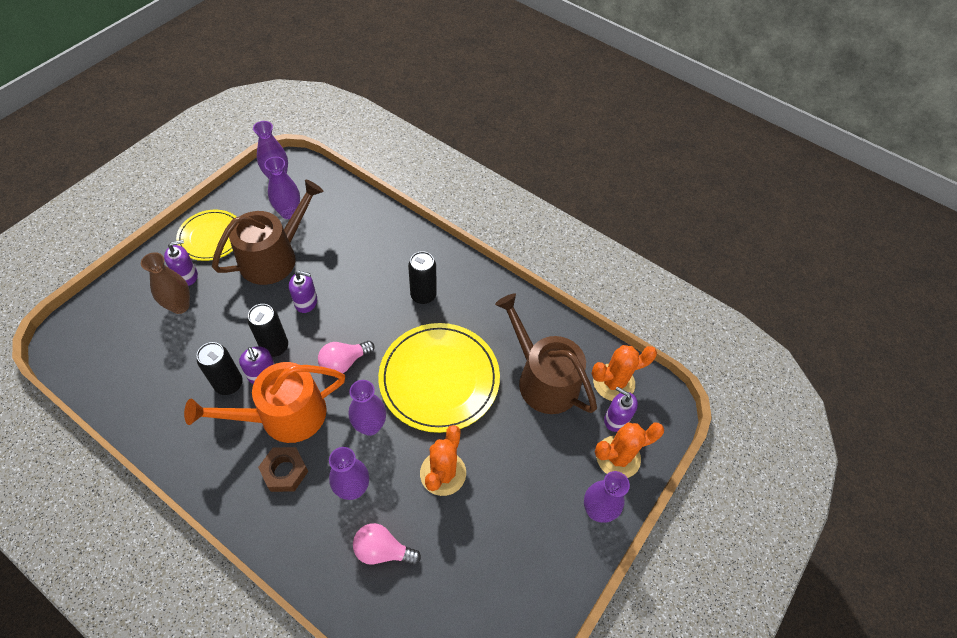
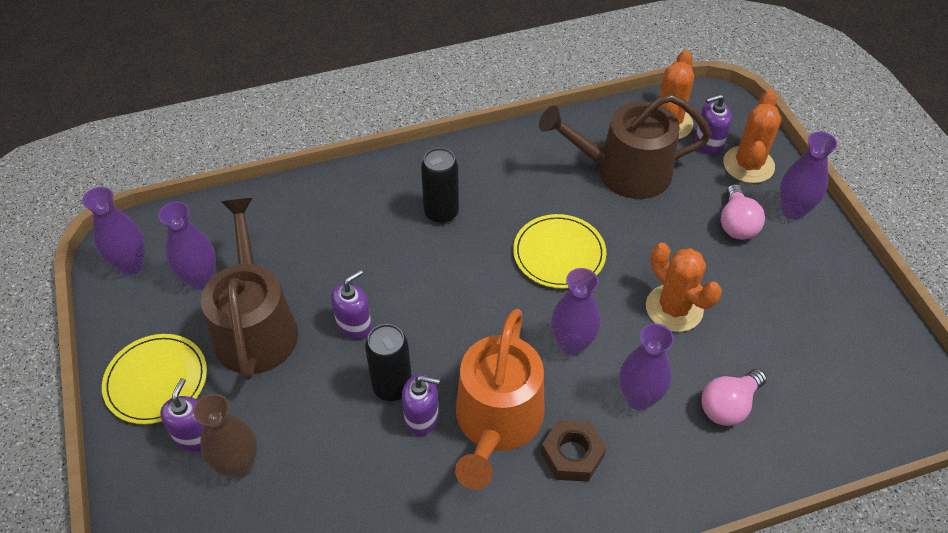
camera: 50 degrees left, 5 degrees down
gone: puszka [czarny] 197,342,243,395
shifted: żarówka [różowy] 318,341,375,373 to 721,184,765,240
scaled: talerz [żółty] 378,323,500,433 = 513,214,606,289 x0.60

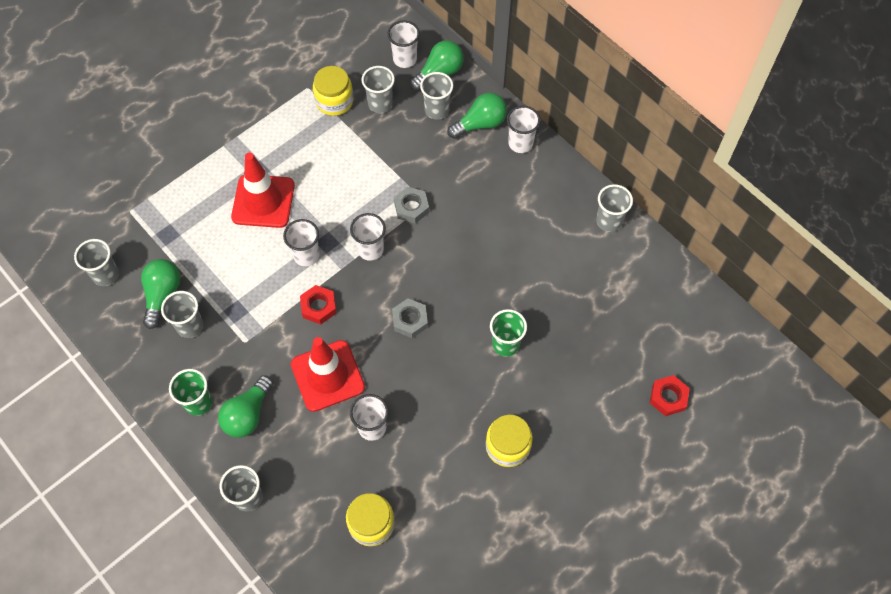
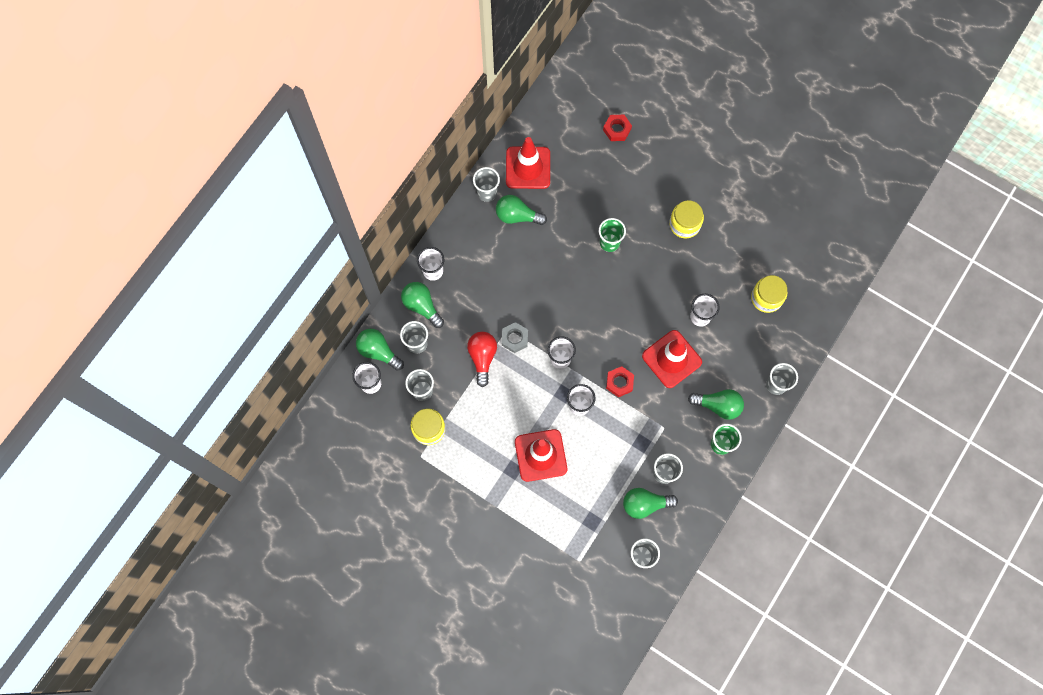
camera: 105 degrees left, 10 degrees up
gone: nakrętka [szary] 392,298,428,338
new: żarówka [czerwony] 467,332,497,387; żarówka [zielony] 496,195,547,225; pachołek [czerwony] 506,137,550,189

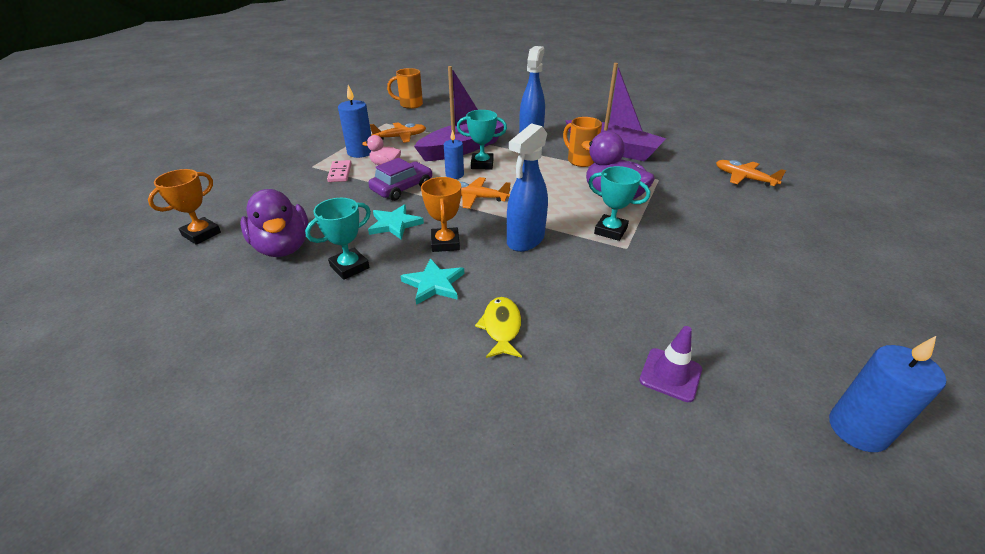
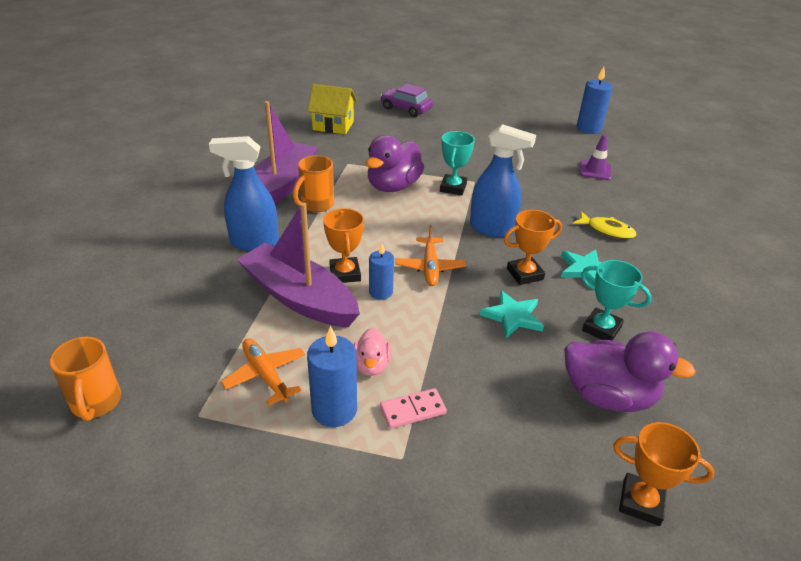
camera: 105 degrees left, 0 degrees up
shifted: samochód [fioletowy] 368,158,432,201 to 380,84,433,117
swapped: samolot [pomarańczowy] 716,160,786,186 to domek [żółty] 308,84,357,134
repainted: puchar [turkusowy] 457,110,507,169 to puchar [pomarańczowy] 323,208,364,283
rotated: kaczka [fioletowy] 241,189,309,257 = 564,332,696,412 60 degrees clockwise; ryba [żółty] 475,297,522,358 = 573,211,636,239 135 degrees counterclockwise

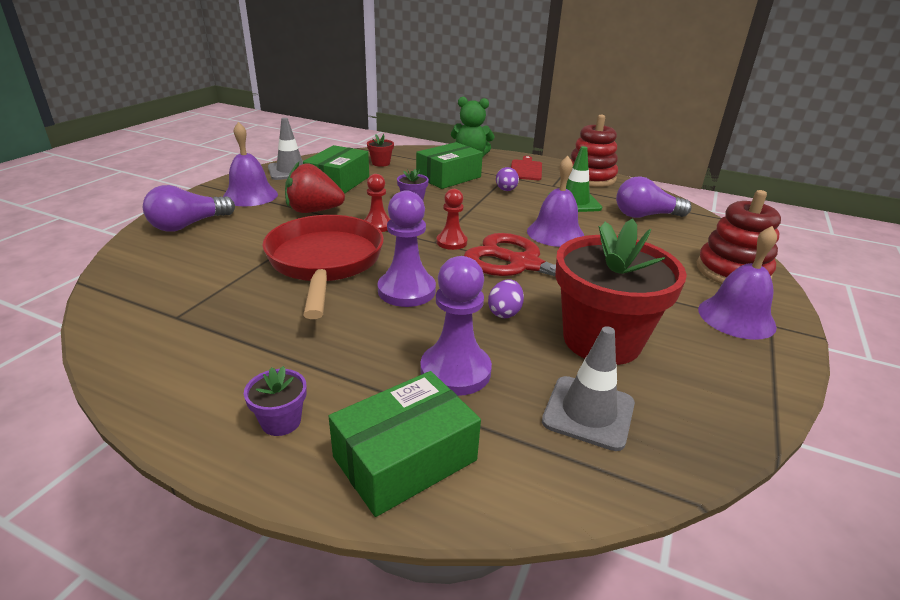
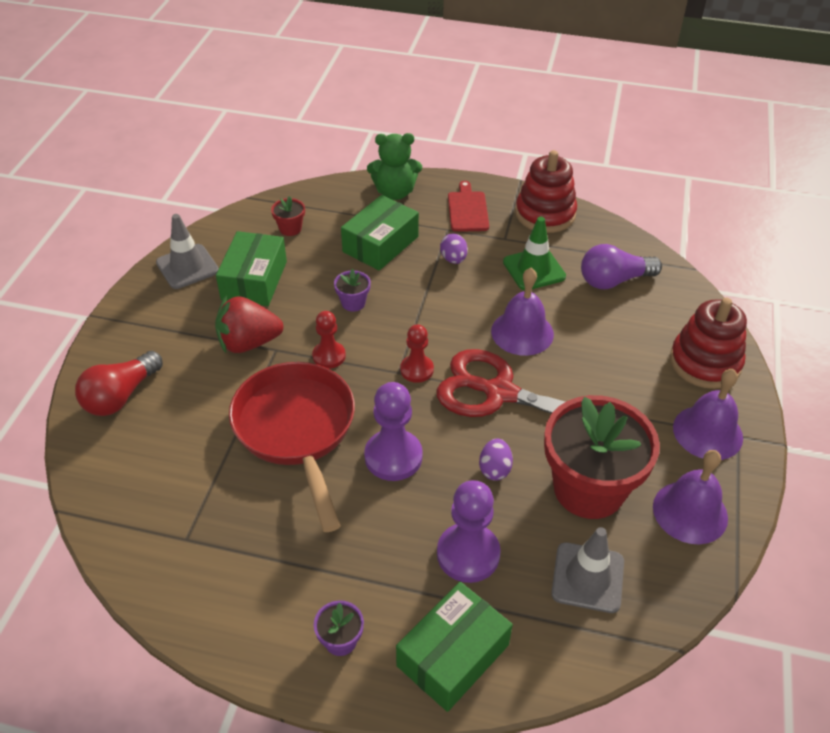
camera: 10 degrees left, 15 degrees up
shifted: dzwonek [fioletowy] 223,122,278,206 to 653,450,728,544
repainted: żarówka [fioletowy] 143,185,235,232 to żarówka [czerwony] 75,351,163,416

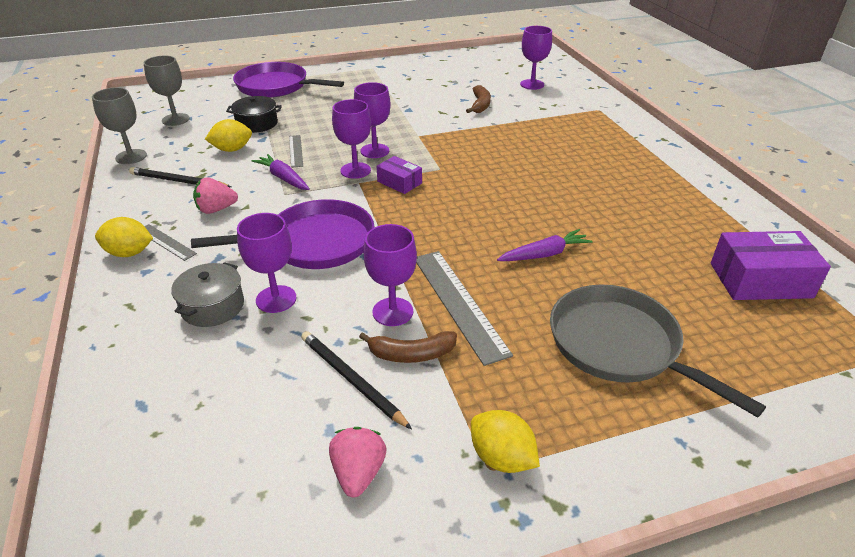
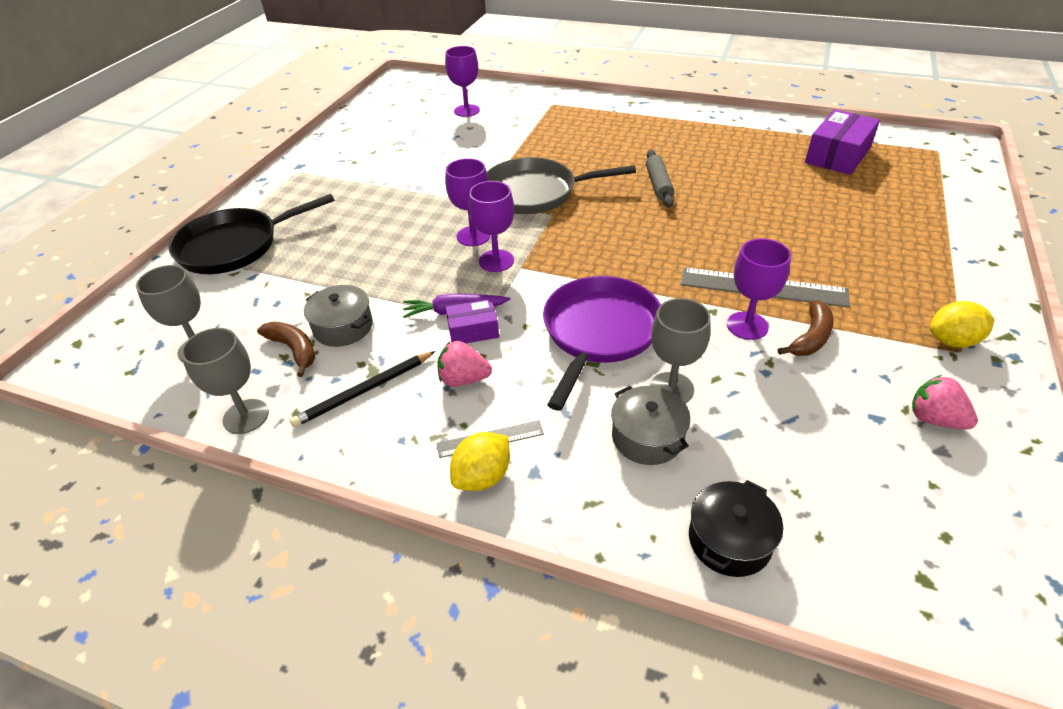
camera: 50 degrees left, 5 degrees up
gone: linijka [szary] 289,135,303,168; ołówek [czarny] 301,331,412,429; marchewka [fioletowy] 497,229,593,261
new: wałek do ciasta [szary] 646,150,674,207
shifted: garnek [czarny] 226,96,282,133 to 689,480,783,577; pudełko [fioletowy] 376,156,422,194 to 445,299,499,343; banan [brązowy] 466,85,491,113 to 257,322,315,377; patelnia [szary] 550,284,766,418 to 487,157,636,214
swapped: cytryna [żółty] 205,119,252,152 to garnek [szary] 304,285,373,347
repainted: patelnia [fioletowy] 233,62,344,98 to patelnia [czarny] 169,194,335,274; kielich [fioletowy] 237,213,297,313 to kielich [szary] 650,298,711,403
rotated: truskawka [różowy] 193,177,238,214 = 437,341,492,387 75 degrees clockwise

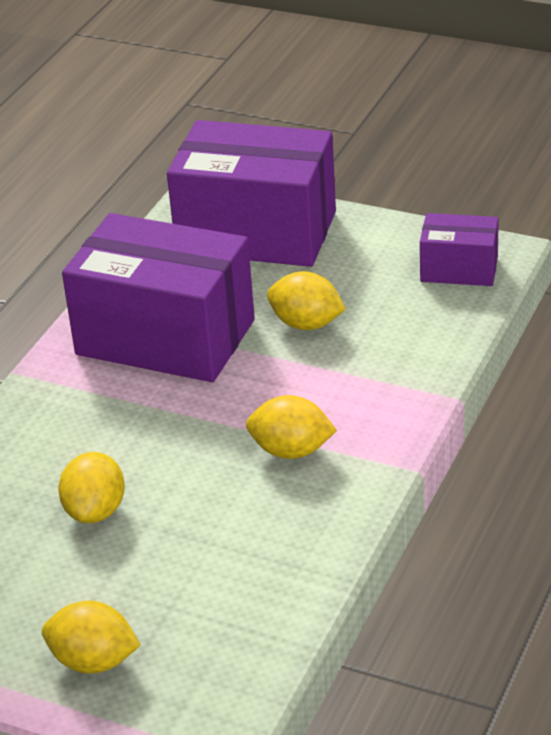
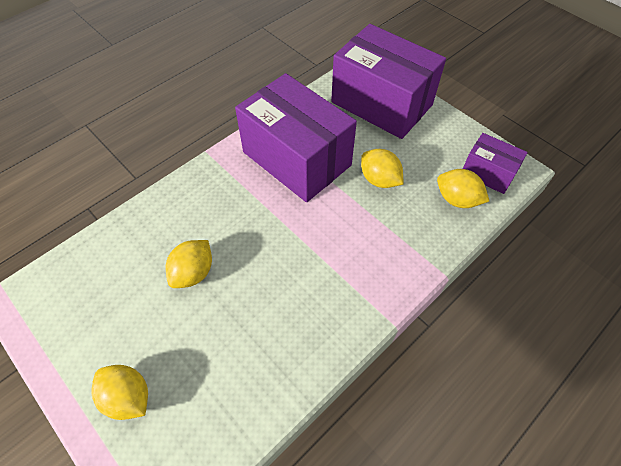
camera: 20 degrees right, 20 degrees up
shifted: cytryna [żółty] 246,395,337,459 to 437,169,489,208

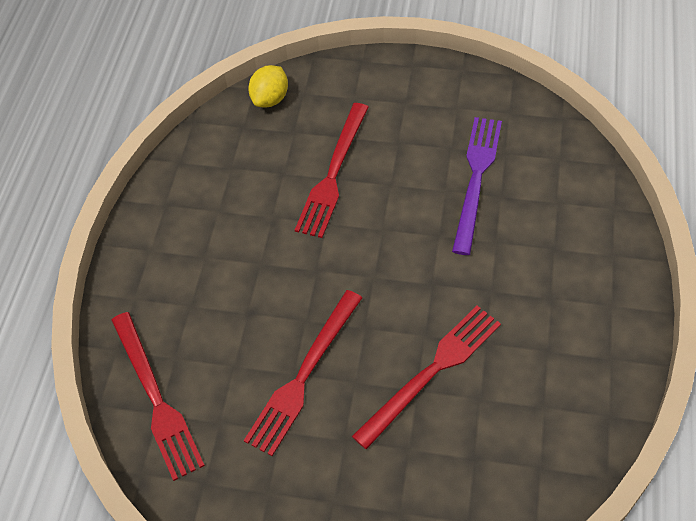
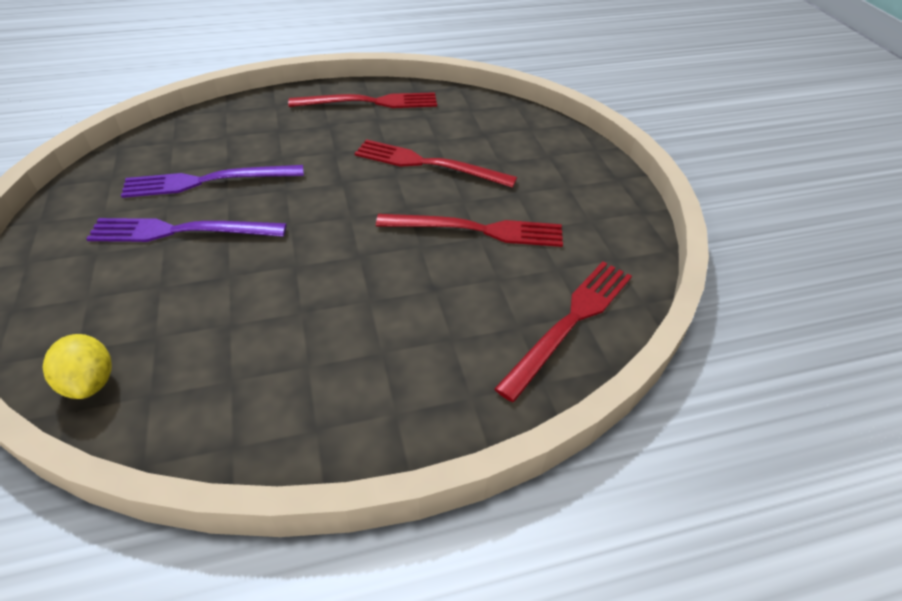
camera: 120 degrees left, 10 degrees down
new: widelec [fioletowy] 86,218,286,242
shifted: widelec [czerwony] 295,103,369,238 to 288,92,437,108
rotated: cytryna [żółty] 248,65,288,107 = 43,334,112,399 60 degrees clockwise

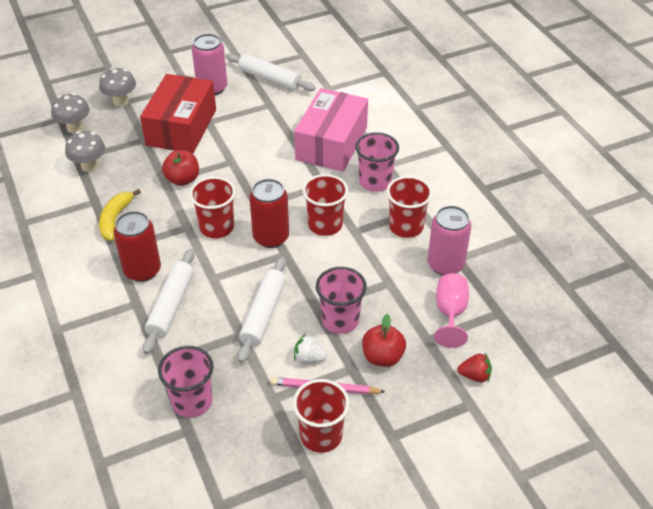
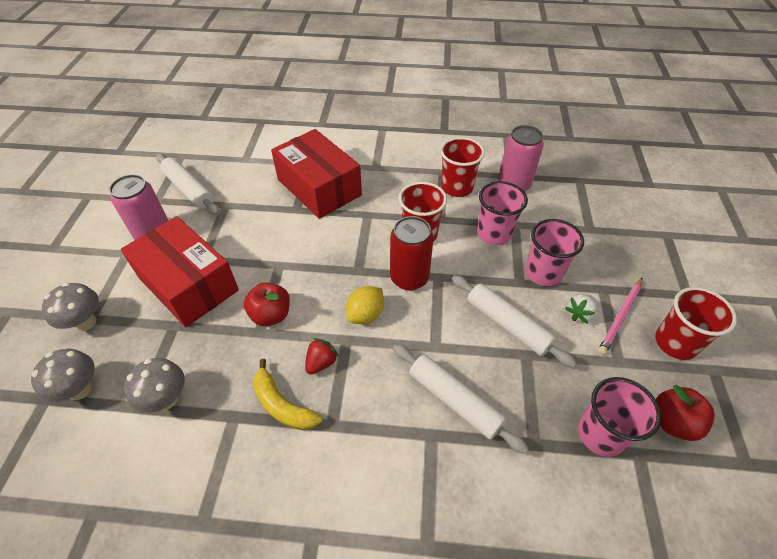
camera: 60 degrees left, 5 degrees up
gone: puszka [czerwony] 113,211,161,282; kielich [różowy] 434,273,469,348
shifted: szklanka [różowy] 355,132,399,192 to 477,181,528,245; jabłko [czerwony] 362,314,406,367 to 656,385,715,441; truskawka [czerwony] 457,353,492,382 to 305,338,339,374
swapped: szklanka [czerwony] 189,177,236,239 to cytryna [żółty] 346,286,384,324
repainted: pudełko [różowy] 294,88,368,171 to pudełko [czerwony] 271,129,362,219
rotated: wałek do ciasta [biały] 225,53,315,91 = 156,153,220,215 75 degrees clockwise

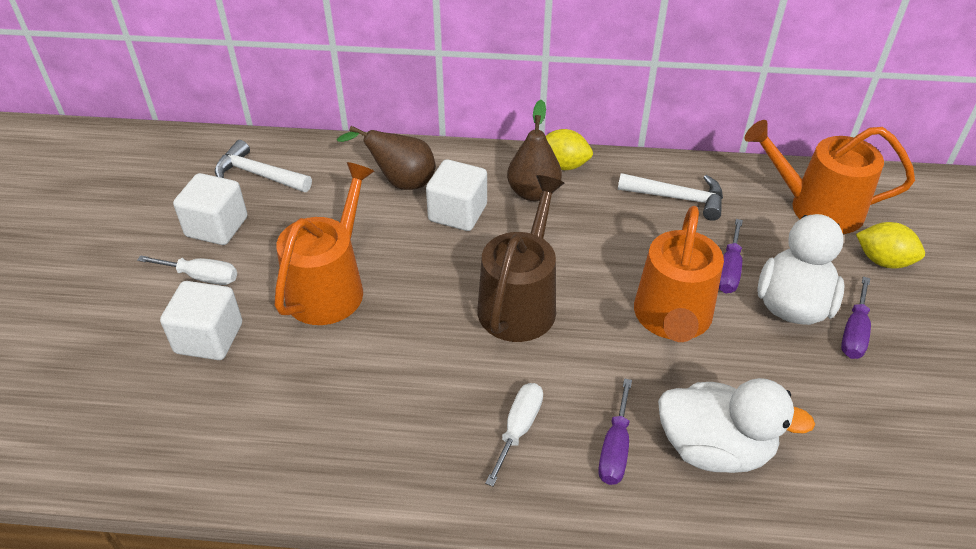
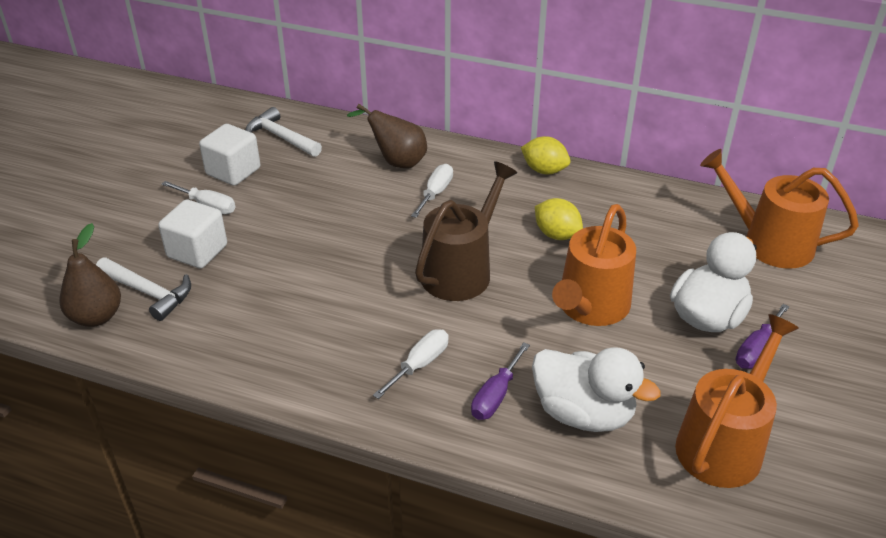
camera: 15 degrees right, 5 degrees down
gone: śrubokręt [fioletowy] 719,219,743,294
shifted: konewka [pomarańczowy] 275,162,374,325 to 675,314,799,488; gruszka [brązowy] 507,100,562,201 to 59,223,121,327; młotek [biały] 618,173,723,221 to 96,258,191,321; cytryna [żółty] 856,222,925,268 to 535,198,583,240
swapped: sześcian [biały] 426,159,487,231 to śrubokręt [biały] 411,164,453,218

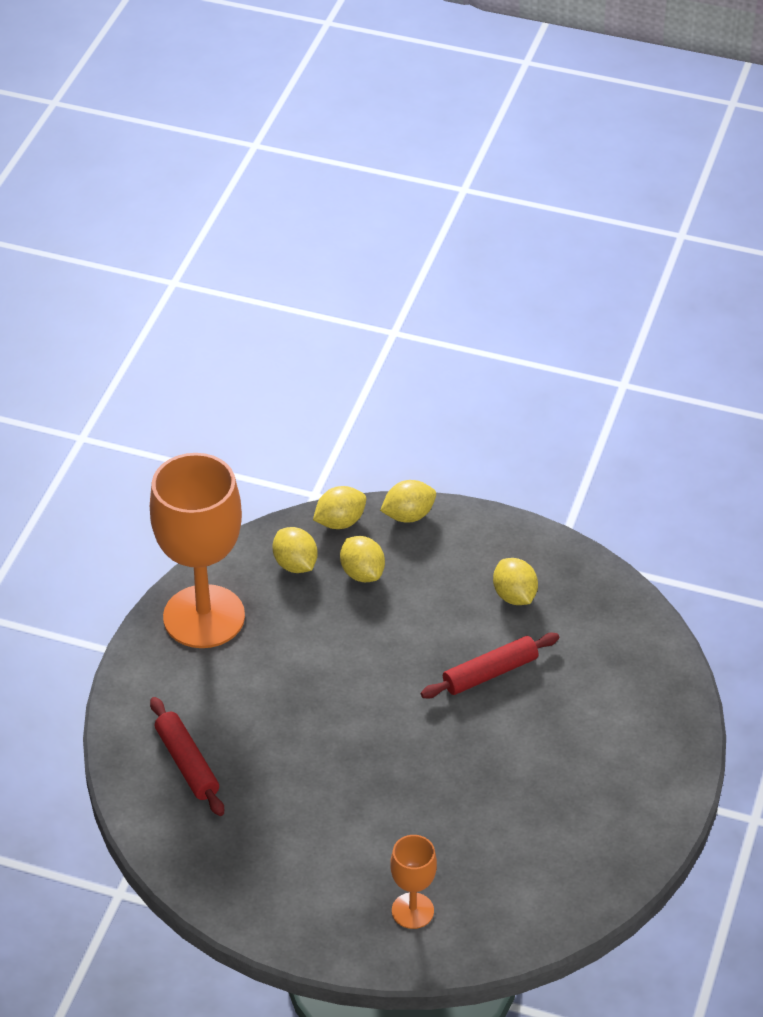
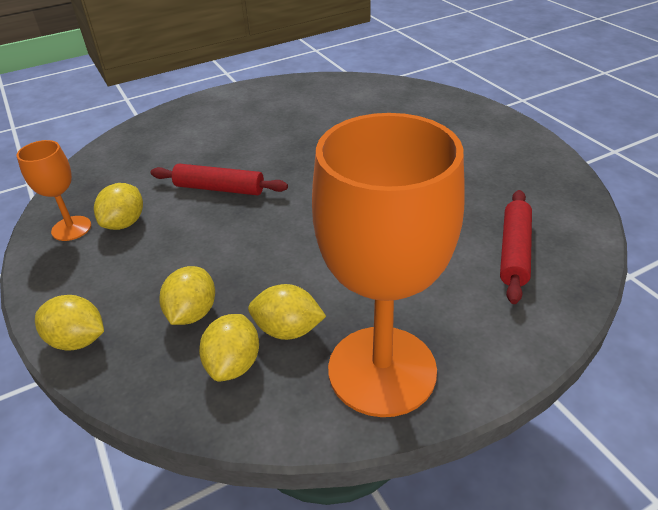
camera: 135 degrees left, 5 degrees down
shifted: cytryna [żółty] 313,486,366,529 to 248,284,326,340; kielich [pomarańczowy] 390,835,437,929 to 17,140,91,241

